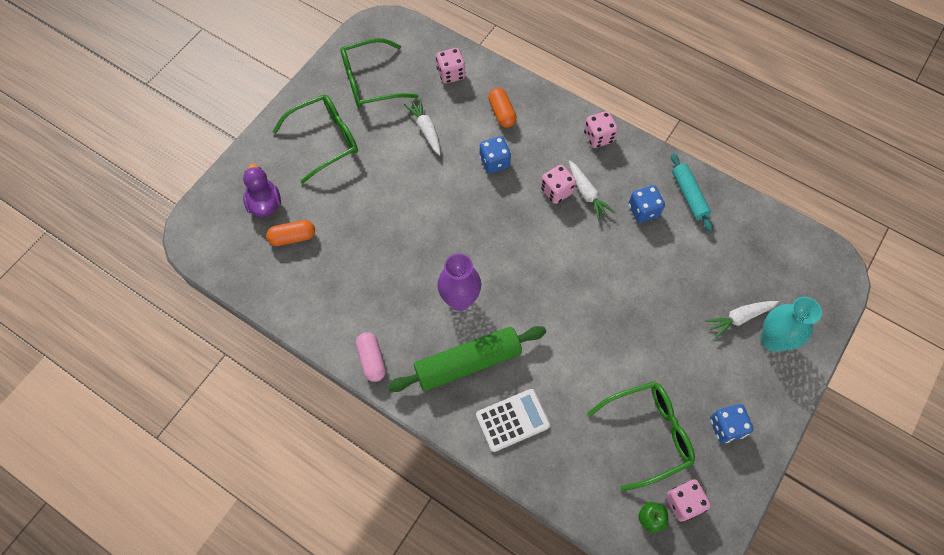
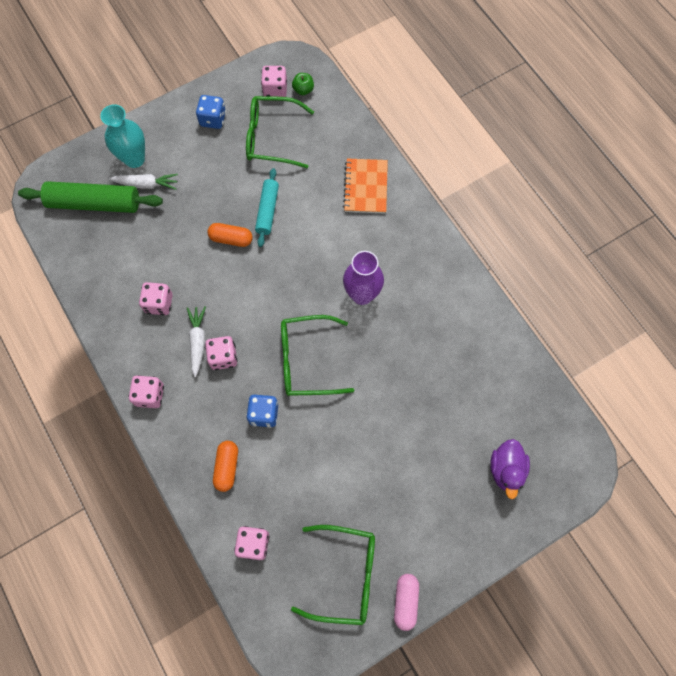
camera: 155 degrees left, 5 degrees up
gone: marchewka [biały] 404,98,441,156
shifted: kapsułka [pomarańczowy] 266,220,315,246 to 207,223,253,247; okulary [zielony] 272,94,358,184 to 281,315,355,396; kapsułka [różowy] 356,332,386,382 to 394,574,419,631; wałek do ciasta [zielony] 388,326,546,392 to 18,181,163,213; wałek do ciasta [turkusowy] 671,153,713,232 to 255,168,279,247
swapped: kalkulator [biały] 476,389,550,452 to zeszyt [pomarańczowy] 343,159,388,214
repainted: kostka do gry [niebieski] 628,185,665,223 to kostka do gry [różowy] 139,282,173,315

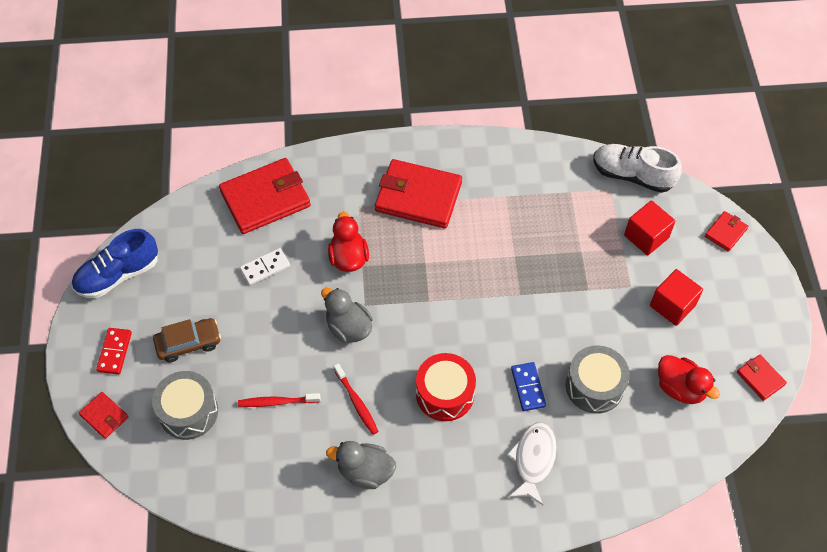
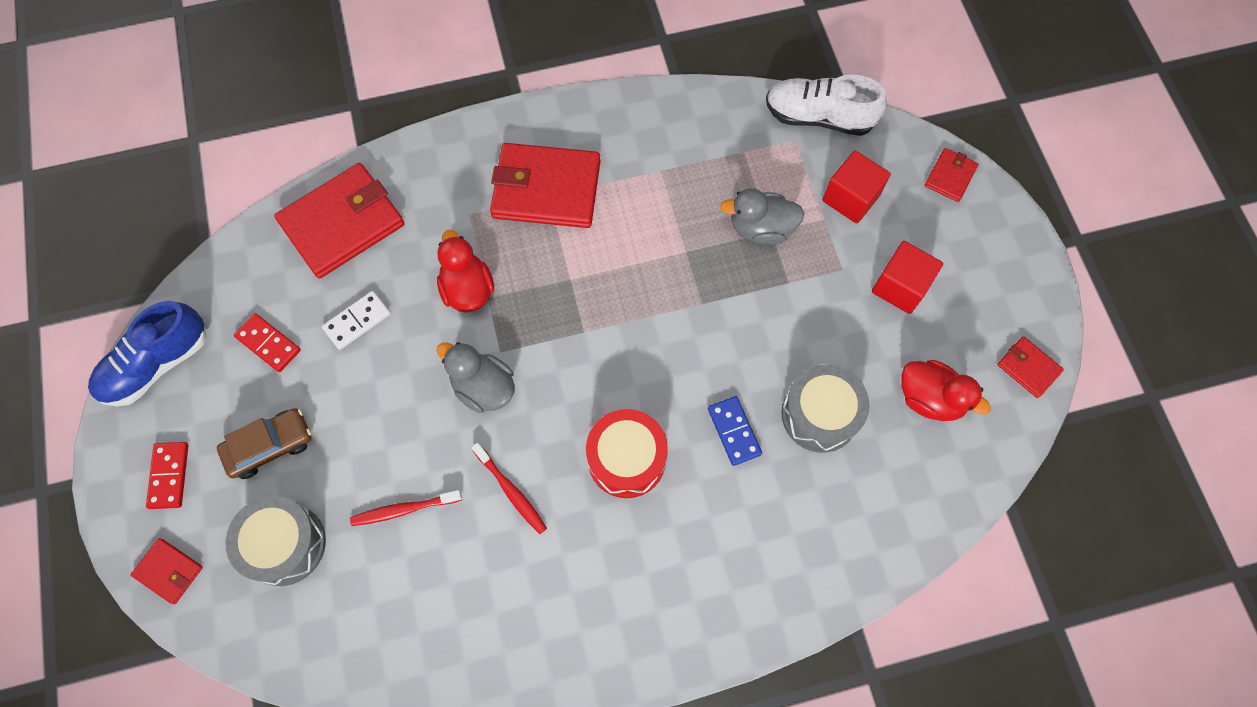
camera: 10 degrees left, 10 degrees up
gone: ryba [biały] 506,423,557,505
new: kostka domina [czerwony] 234,313,301,372
shifted: kaczka [szary] 326,441,396,489 to 720,188,805,245

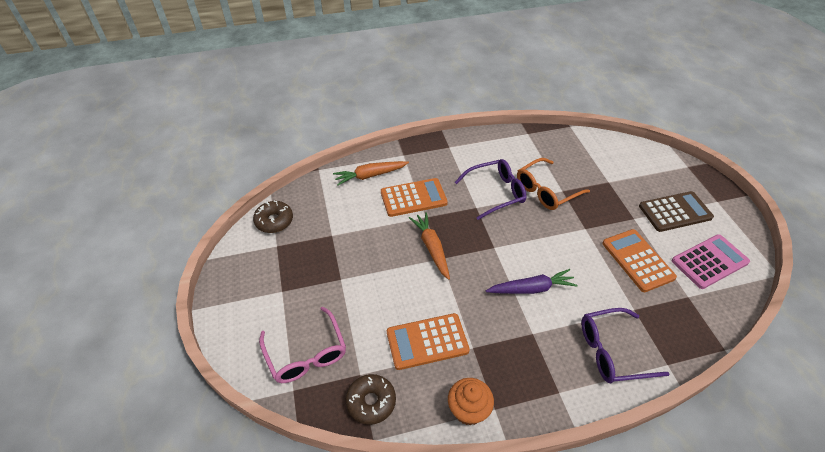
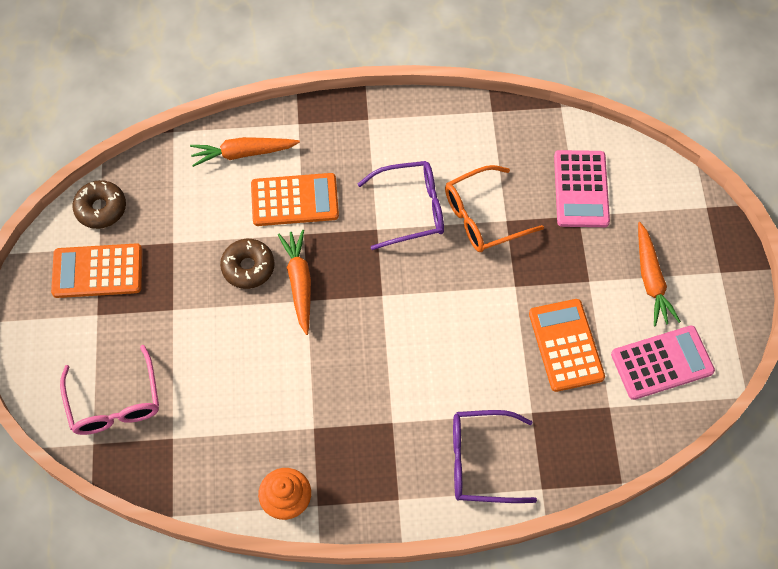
camera: 10 degrees right, 15 degrees up
gone: marchewka [fioletowy] 486,269,578,294
new: kalkulator [różowy] 554,150,610,227
shifted: donut [brązowy] 345,374,396,425 to 220,239,275,289; kalkulator [pomarańczowy] 387,313,470,370 to 51,243,142,298
swapped: kalkulator [brązowy] 639,191,714,232 to marchewka [pomarańczowy] 638,222,681,326

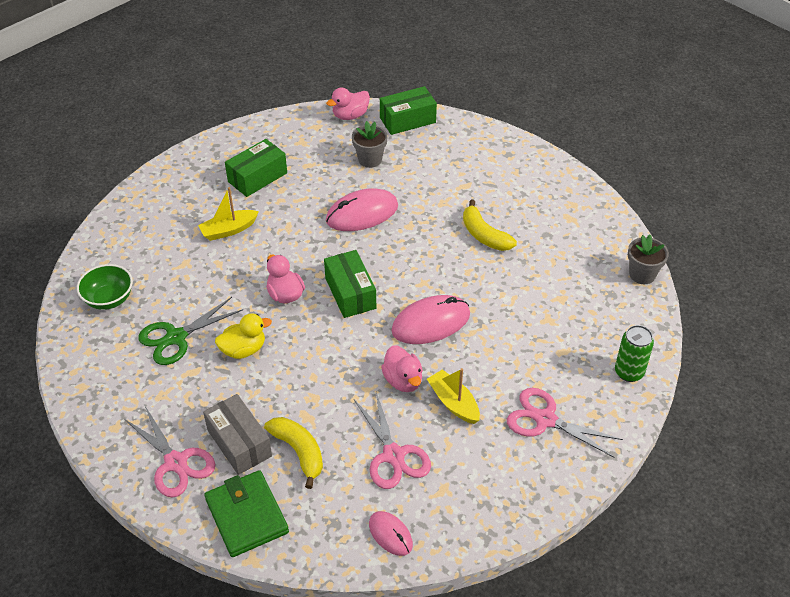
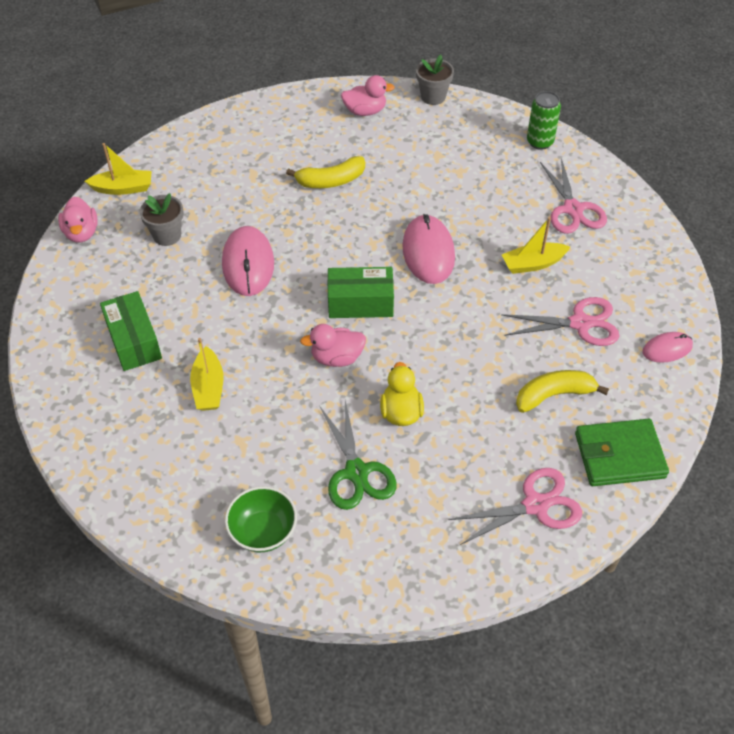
camera: 70 degrees left, 5 degrees up
gone: pudełko [szary] 203,394,272,475
shifted: kaczka [różowy] 381,345,423,392 to 341,75,395,116
swapped: pudełko [zielony] 380,86,437,135 to łódka [żółty] 85,143,152,195
rotated: nożyczki [różowy] 507,388,623,458 = 540,158,607,234 60 degrees counterclockwise

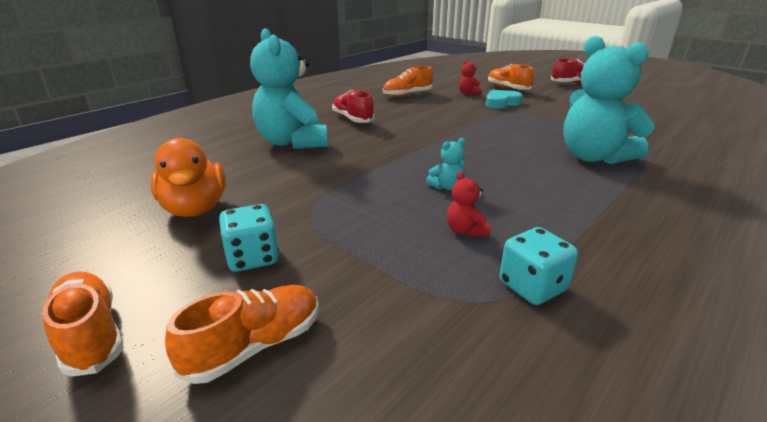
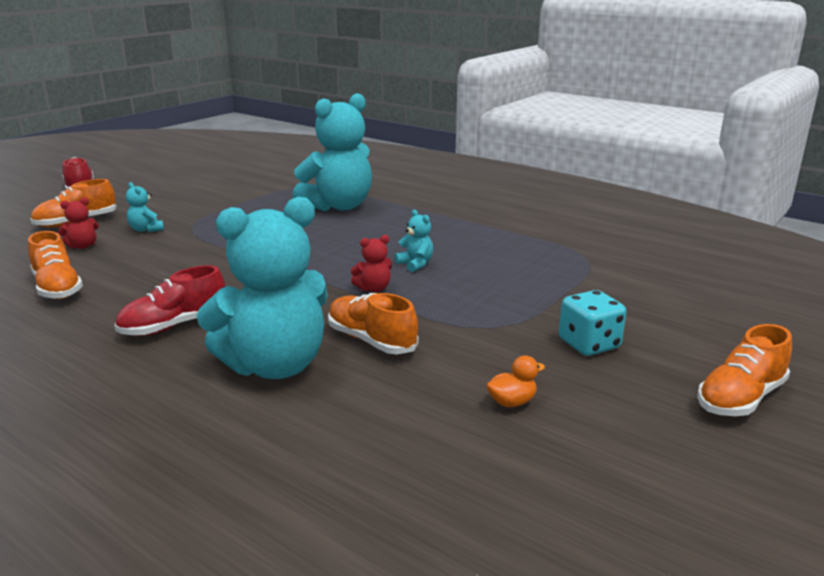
camera: 95 degrees left, 5 degrees down
gone: kostka do gry [turkusowy] 499,227,578,305
shifted: but [pomarańczowy] 165,285,319,384 to 328,293,419,354; miś [czerwony] 447,171,490,237 to 351,235,392,292
swapped: serce [turkusowy] 486,90,523,109 to miś [turkusowy] 126,182,164,232
scaled: kaczka [pomarańczowy] 150,138,226,217 = 486,356,545,407 x0.44

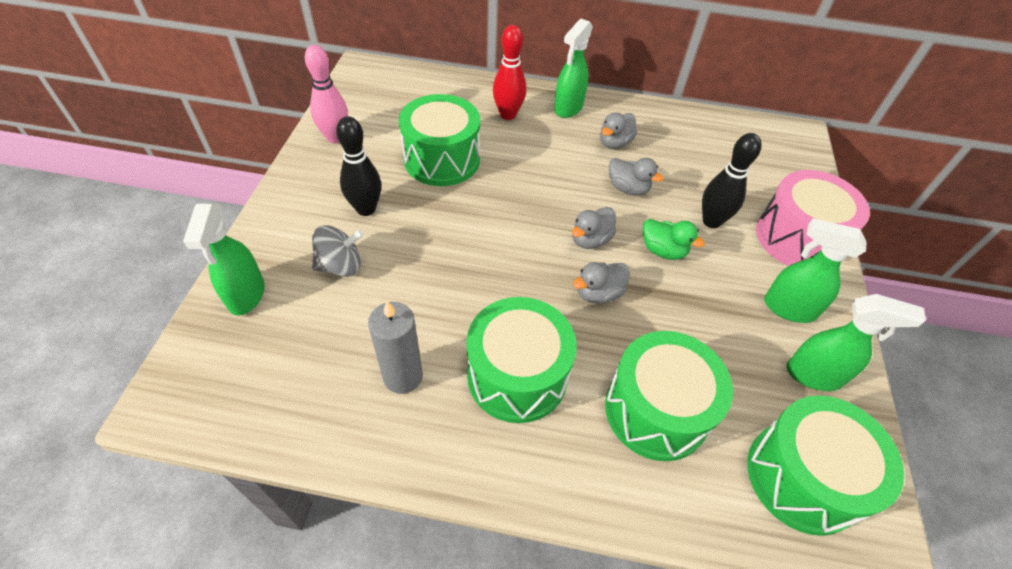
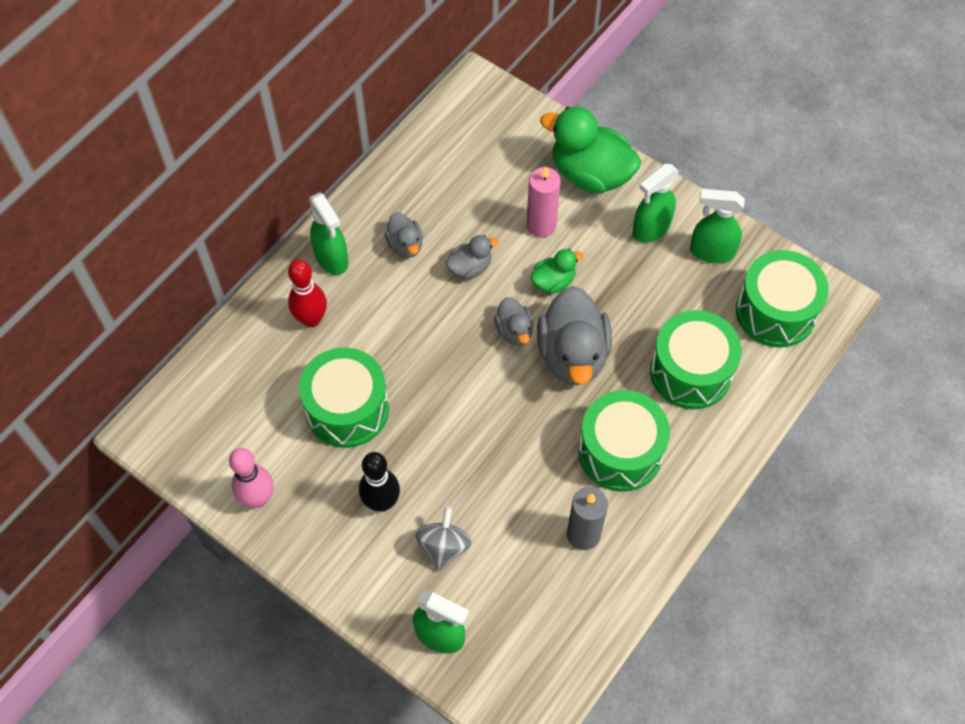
camera: 60 degrees left, 10 degrees up
swapped: kręgiel [czarny] 702,133,762,228 to świeca [różowy] 527,167,561,237; bęben [różowy] 756,170,870,266 to kaczka [zielony] 540,107,641,194
rotated: spryskiwacz [zielony] 786,294,926,391 = 690,189,745,264 120 degrees counterclockwise
scaled: kaczka [szary] 573,262,630,304 = 537,286,612,385 x1.96

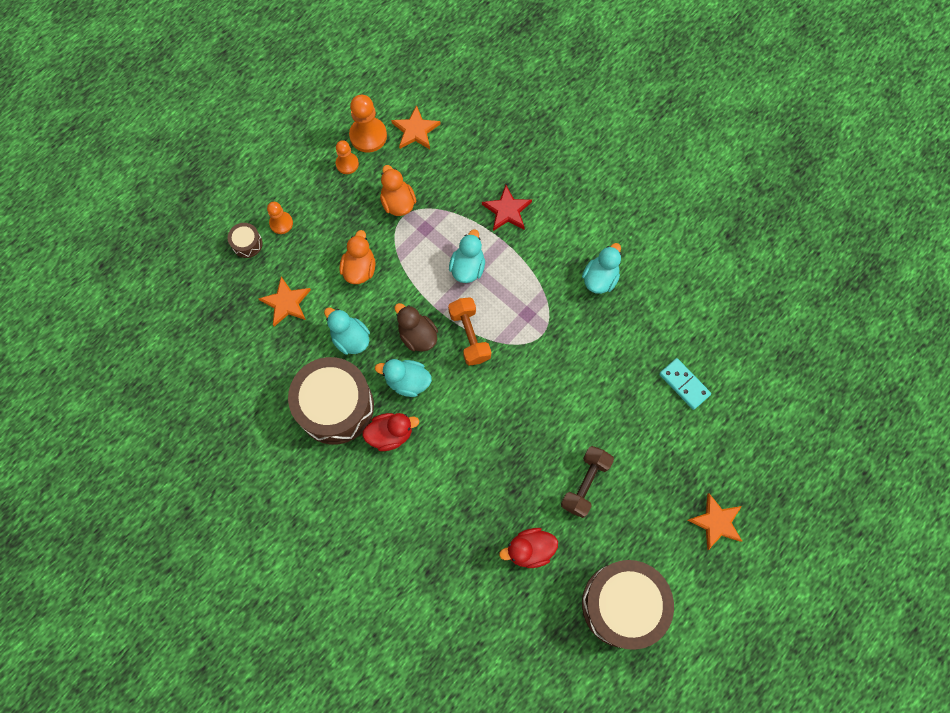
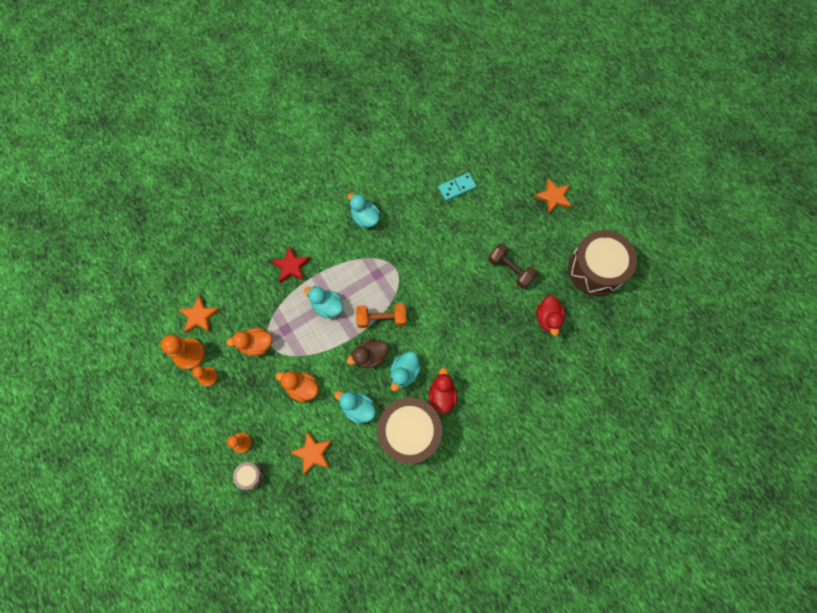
camera: 75 degrees left, 0 degrees up
rotated: kaczka [turkusowy] 324,307,370,354 = 334,391,376,424 60 degrees clockwise

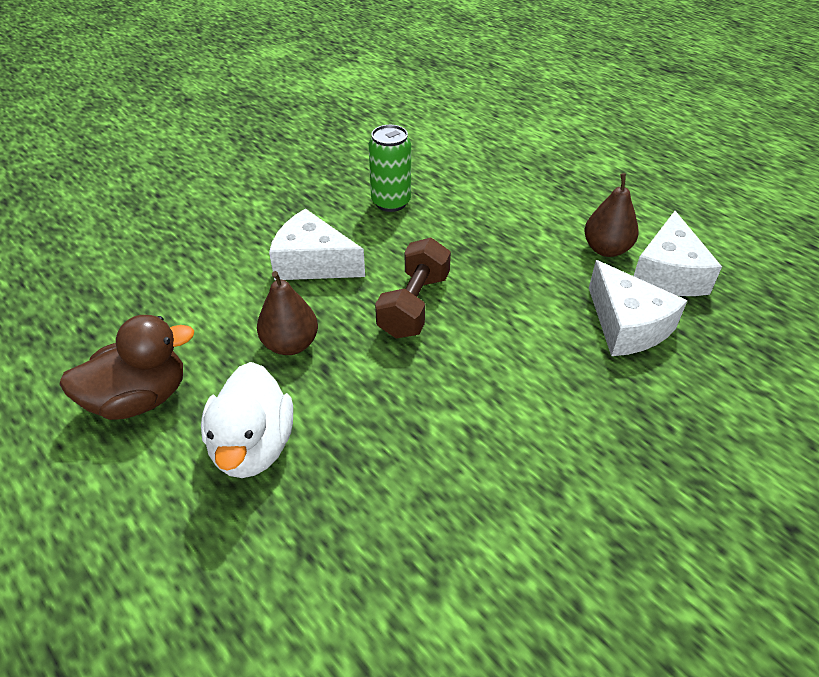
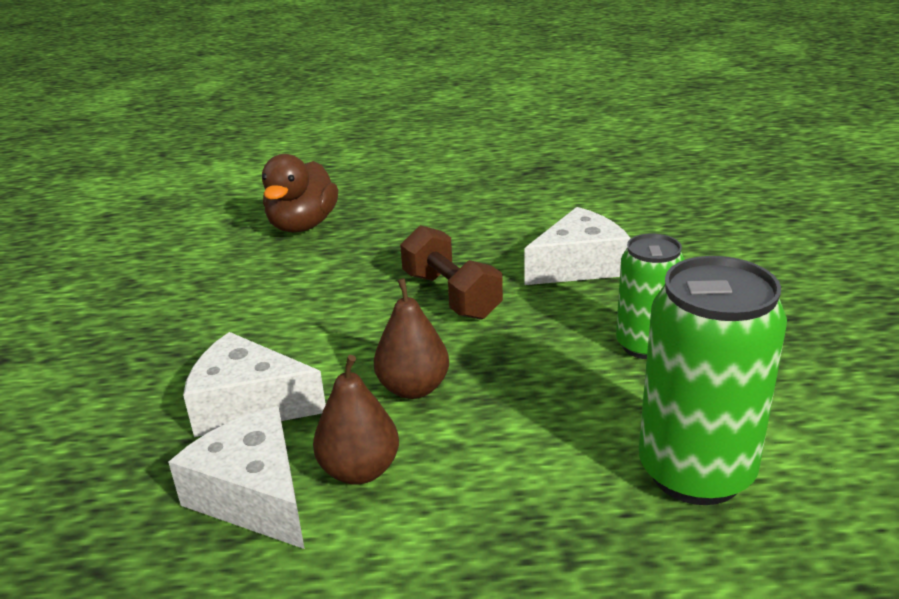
camera: 130 degrees right, 15 degrees down
gone: kaczka [biały] 201,362,293,478
new: puszka [zielony] 639,256,787,505
shifted: kaczka [brązowy] 59,315,194,420 to 262,154,338,232; gruszka [brązowy] 257,271,318,355 to 374,278,449,399

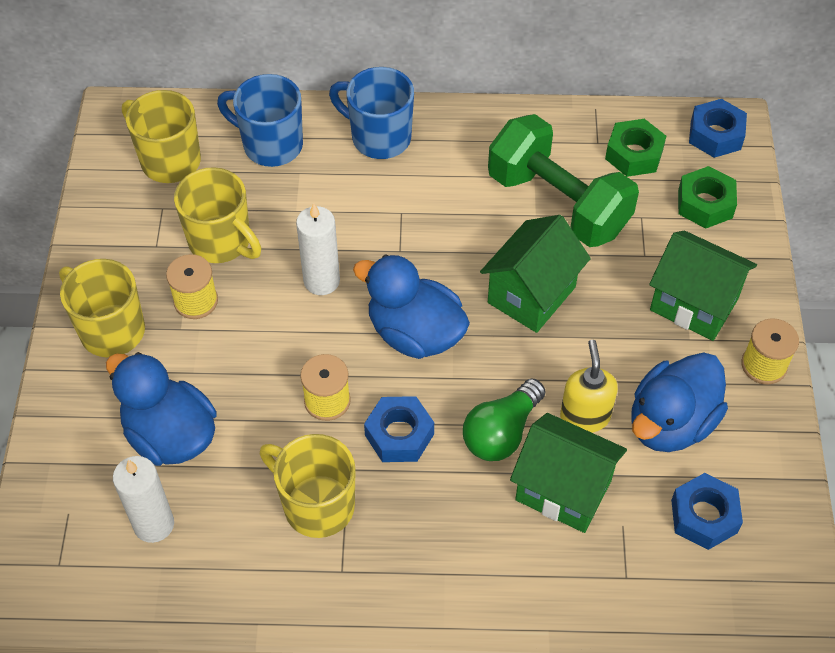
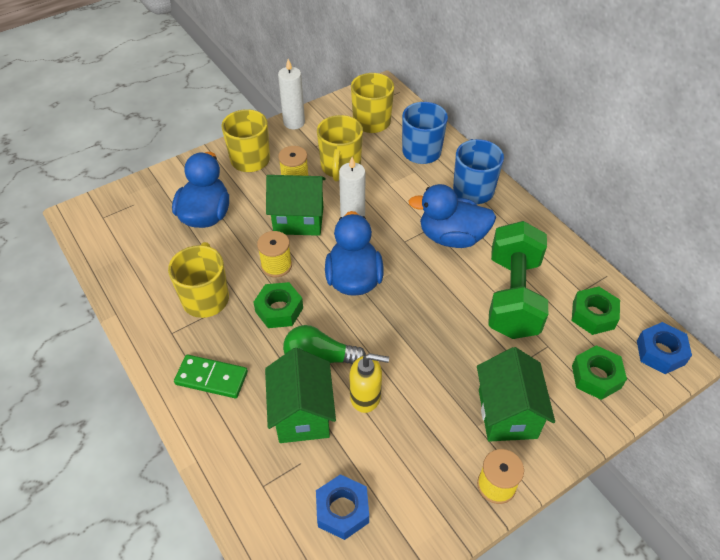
camera: 55 degrees right, 5 degrees down
new: kostka domina [zielony] 174,355,248,398
shifted: świeca [biały] 113,456,174,543 to 278,59,305,129; domek [zielony] 480,215,591,333 to 266,175,326,236; kaczka [niebieski] 631,353,728,452 to 408,184,496,248
repainted: nakrętka [niebieski] 364,396,434,462 to nakrętka [zielony] 253,282,303,328
rotated: dozownik mydła [żółty] 560,340,618,433 = 349,353,389,413 45 degrees clockwise

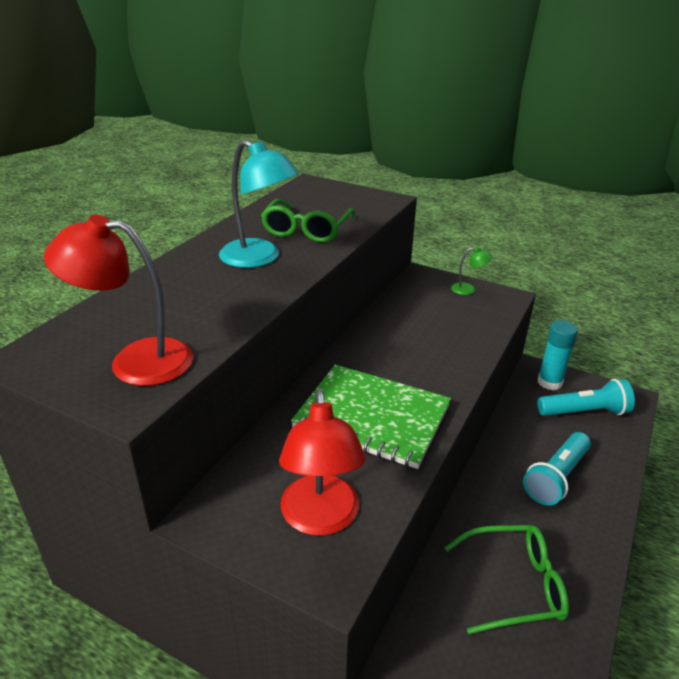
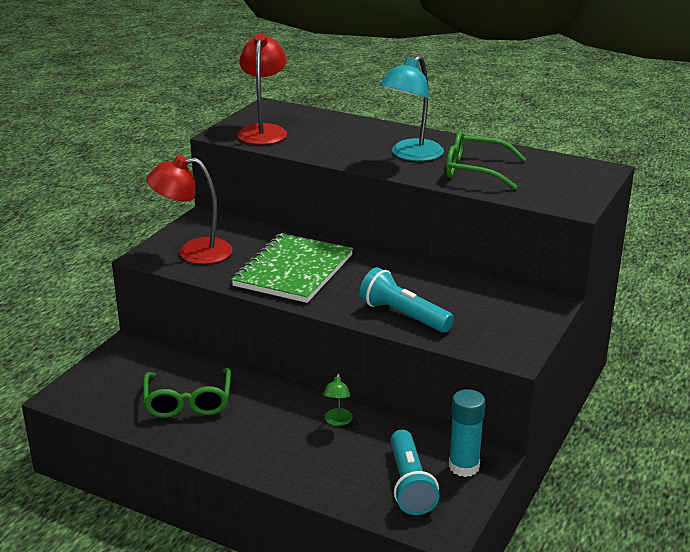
camera: 90 degrees right, 5 degrees down
shifted: lampka [zielony] 451,247,492,295 to 323,373,353,426; latarka [turkusowy] 523,432,591,506 to 359,267,454,333

